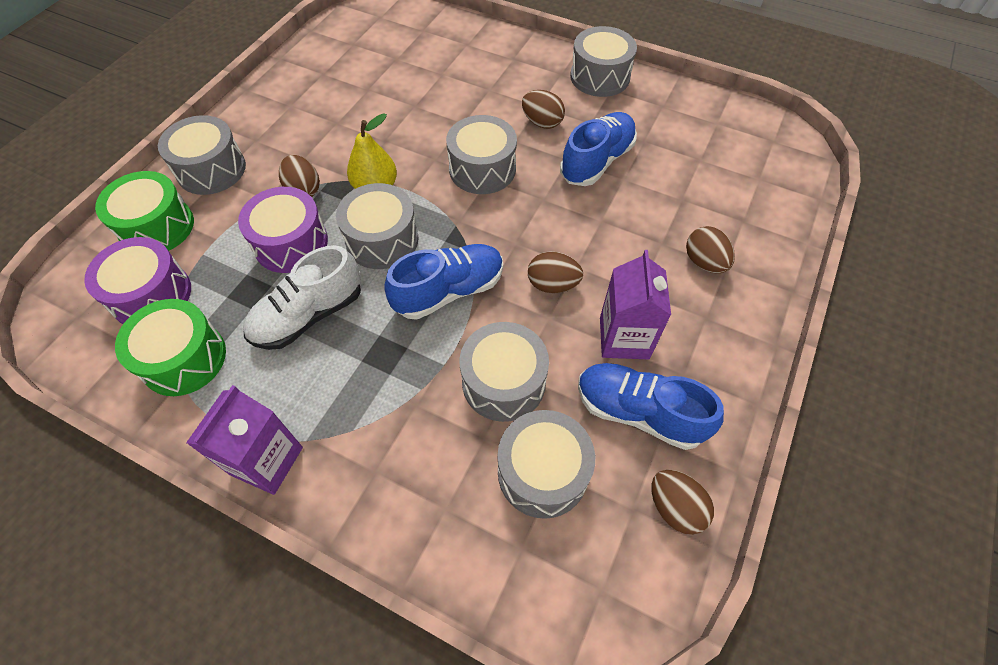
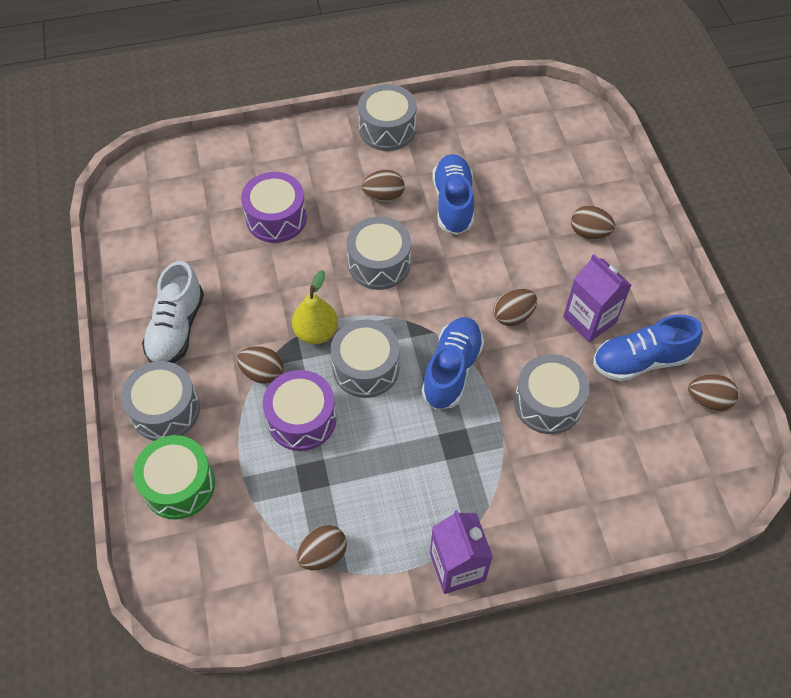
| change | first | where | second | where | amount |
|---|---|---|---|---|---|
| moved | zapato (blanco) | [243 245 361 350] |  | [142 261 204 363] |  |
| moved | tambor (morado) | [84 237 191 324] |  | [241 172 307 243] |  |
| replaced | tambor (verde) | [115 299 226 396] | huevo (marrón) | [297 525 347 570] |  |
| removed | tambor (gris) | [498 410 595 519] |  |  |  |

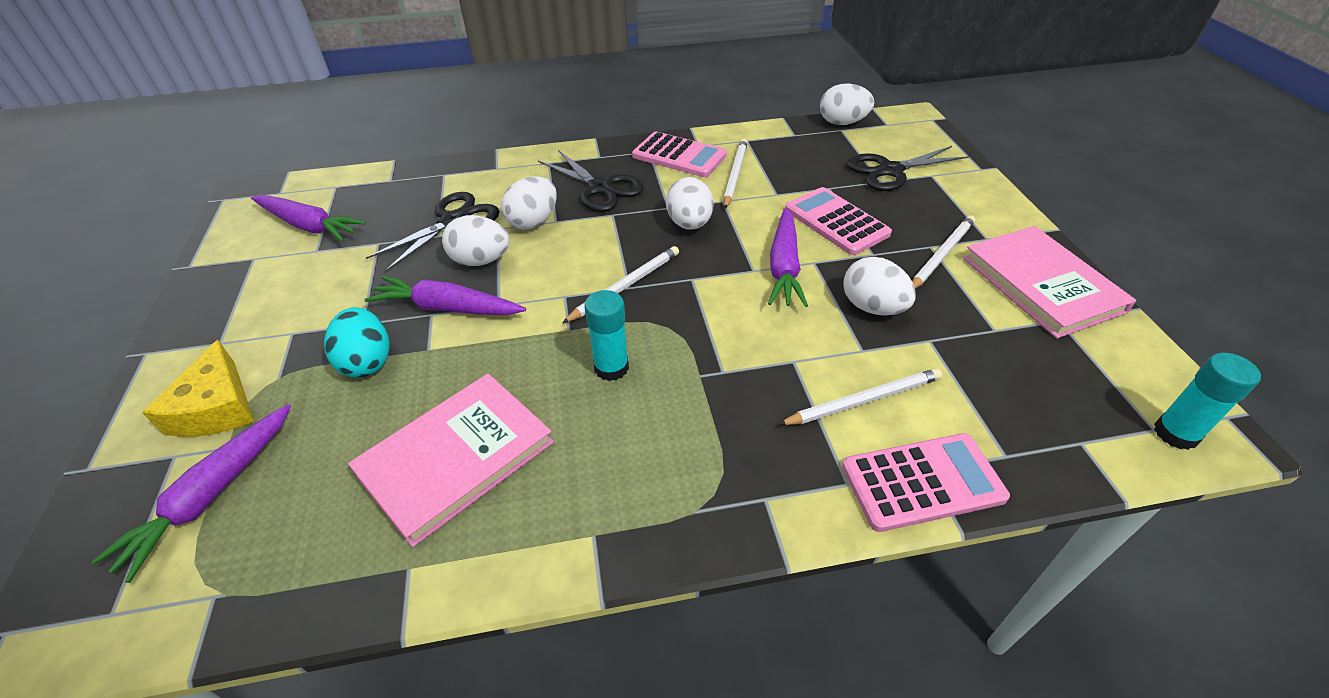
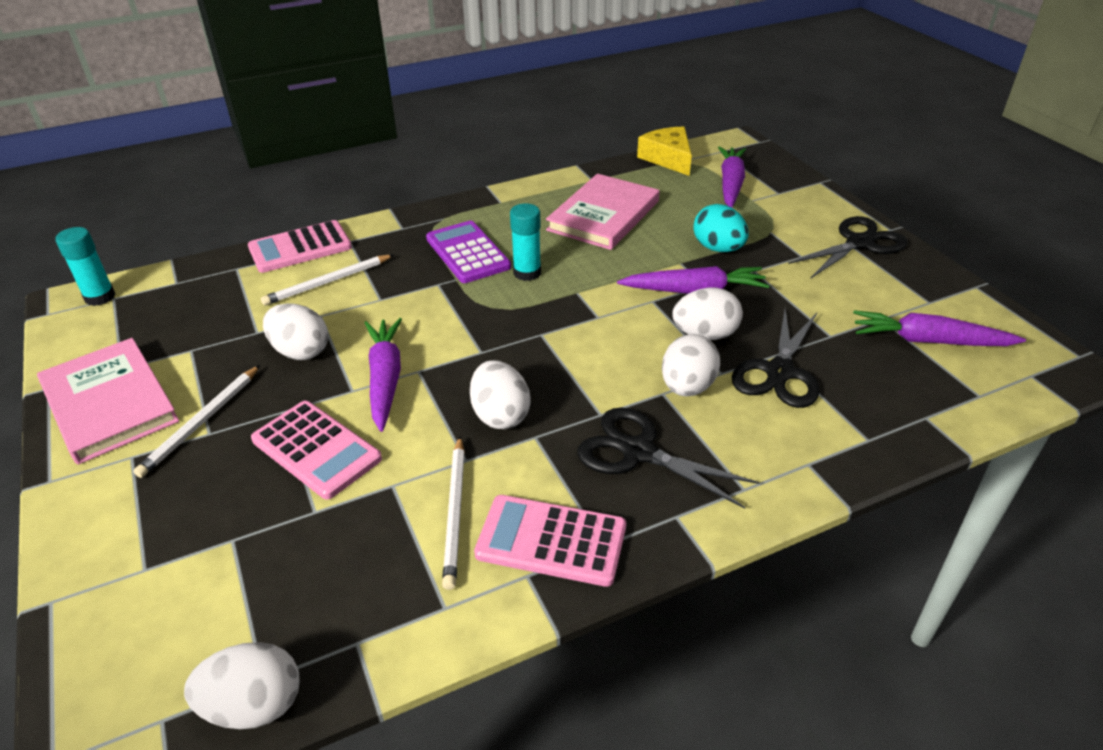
| change | first | where | second | where | amount |
|---|---|---|---|---|---|
| added |  |  | calculadora (morado) | [426 221 511 283] |  |
| moved | queso (amarillo) | [142 340 254 437] |  | [637 127 692 176] |  |
| moved | tijeras (negro) | [847 146 969 191] |  | [788 216 907 279] |  |
| removed | lápiz (blanco) | [562 246 679 323] |  |  |  |

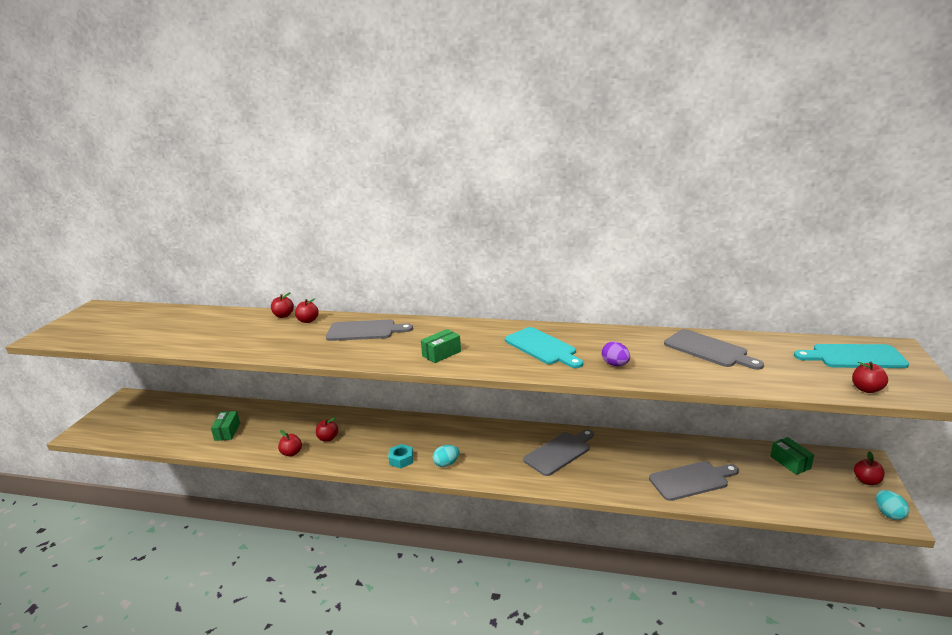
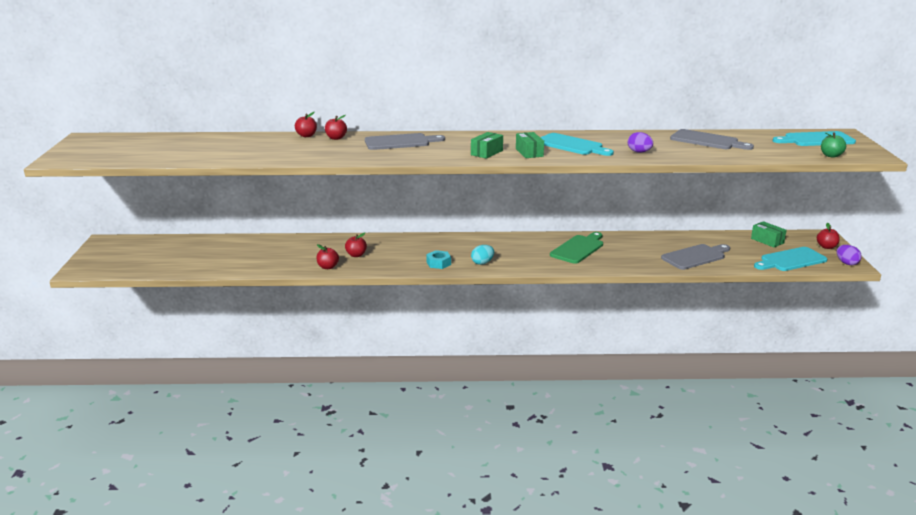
| change | first | where | second | where | amount |
|---|---|---|---|---|---|
| moved | caja (verde) | [211 411 240 441] |  | [516 132 544 158] |  |
| recoloured | tabla de cortar (gris) | [523 429 594 476] | tabla de cortar (verde) | [550 232 603 264] |  |
| added |  |  | tabla de cortar (turquesa) | [754 247 827 271] |  |
| recoloured | manzana (rojo) | [852 362 888 393] | manzana (verde) | [821 132 846 158] |  |
| recoloured | huevo (turquesa) | [876 490 909 520] | huevo (morado) | [837 245 861 265] |  |

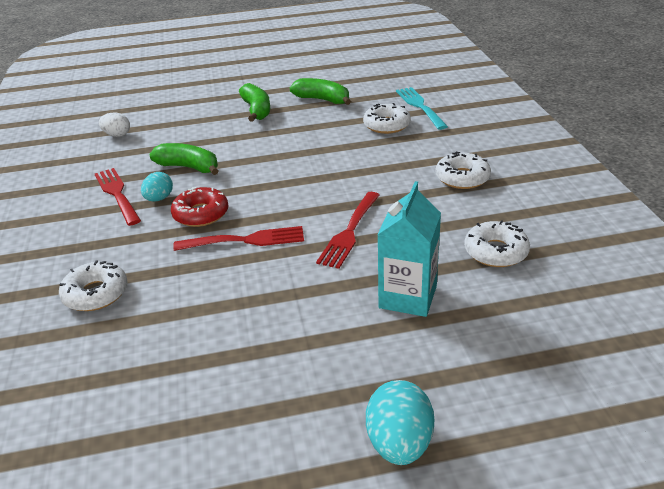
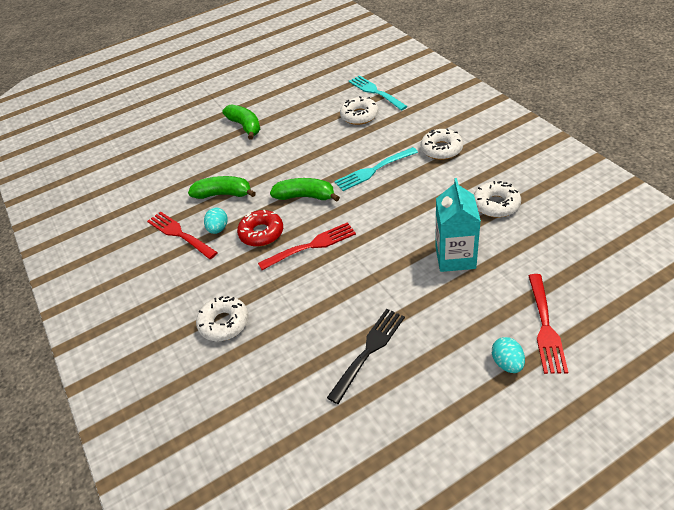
| change | first | where | second | where | amount |
|---|---|---|---|---|---|
| moved | plátano (verde) | [290 78 351 105] |  | [270 178 340 202] |  |
| added |  |  | tenedor (negro) | [327 309 405 404] |  |
| added |  |  | tenedor (turquesa) | [334 147 418 191] |  |
| resized | huevo (turquesa) | [366 380 434 465] |  | [492 337 525 373] | x0.65 |
| moved | tenedor (rojo) | [316 192 379 269] |  | [528 274 568 374] |  |
| removed | huevo (blanco) | [99 113 130 137] |  |  |  |

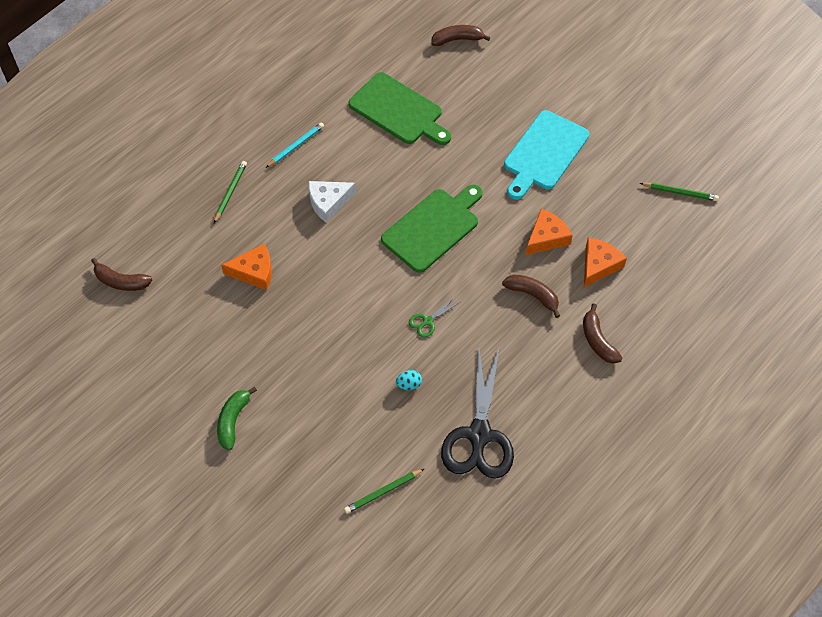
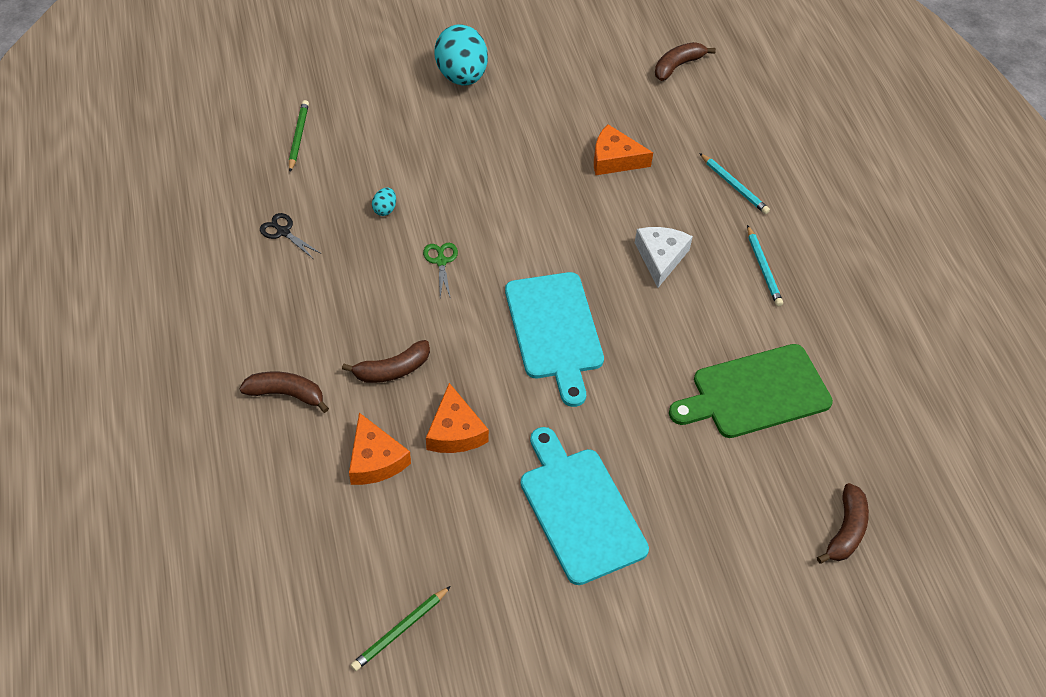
| change | first | where | second | where | amount |
|---|---|---|---|---|---|
| resized | tijeras (negro) | [441 346 514 479] |  | [260 213 320 258] | x0.41 |
| replaced | plátano (verde) | [217 387 257 450] | huevo (turquesa) | [434 25 488 86] |  |
| recoloured | tabla de cortar (verde) | [381 185 483 273] | tabla de cortar (turquesa) | [505 272 604 407] |  |
| turned | queso (naranja) | [221 244 272 290] |  | [594 124 653 175] | 75 degrees clockwise |
| recoloured | lápiz (verde) | [214 161 247 223] | lápiz (turquesa) | [699 153 770 214] |  |

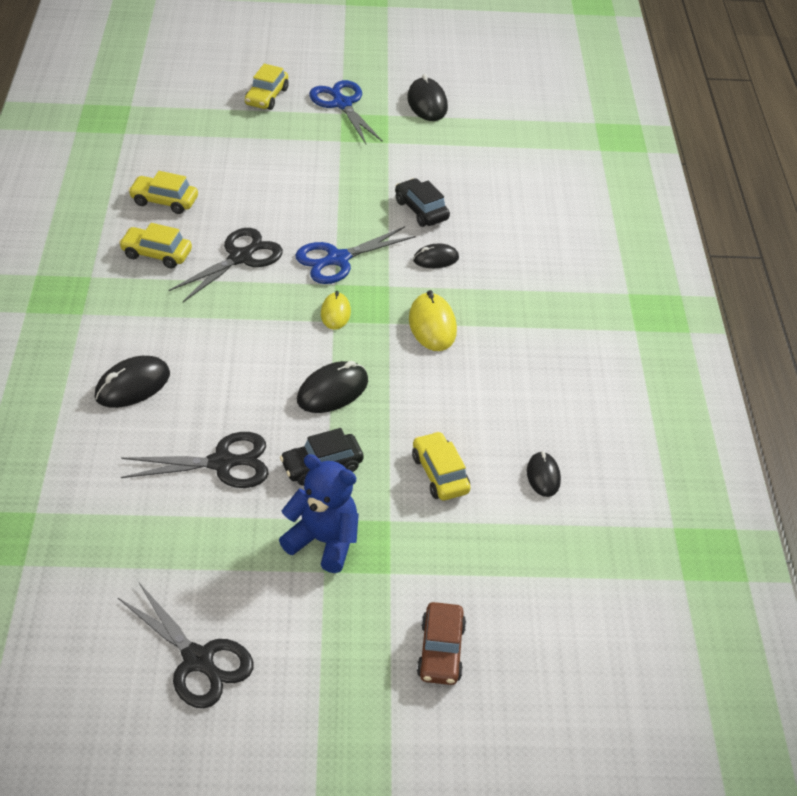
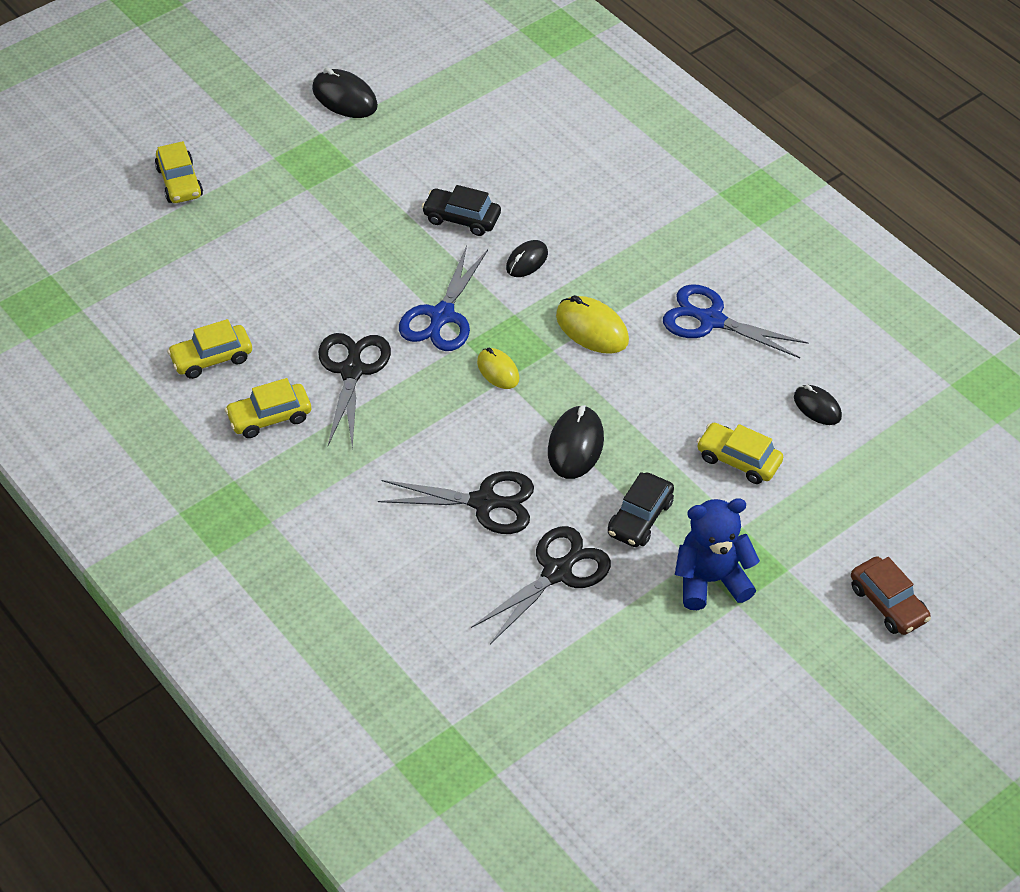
| change | first | where | second | where | amount |
|---|---|---|---|---|---|
| moved | tijeras (negro) | [118 582 254 708] |  | [378 471 534 534] |  |
| moved | tijeras (azul) | [309 80 383 144] |  | [663 284 809 358] |  |
| removed | ratón (negro) | [94 356 170 408] |  |  |  |

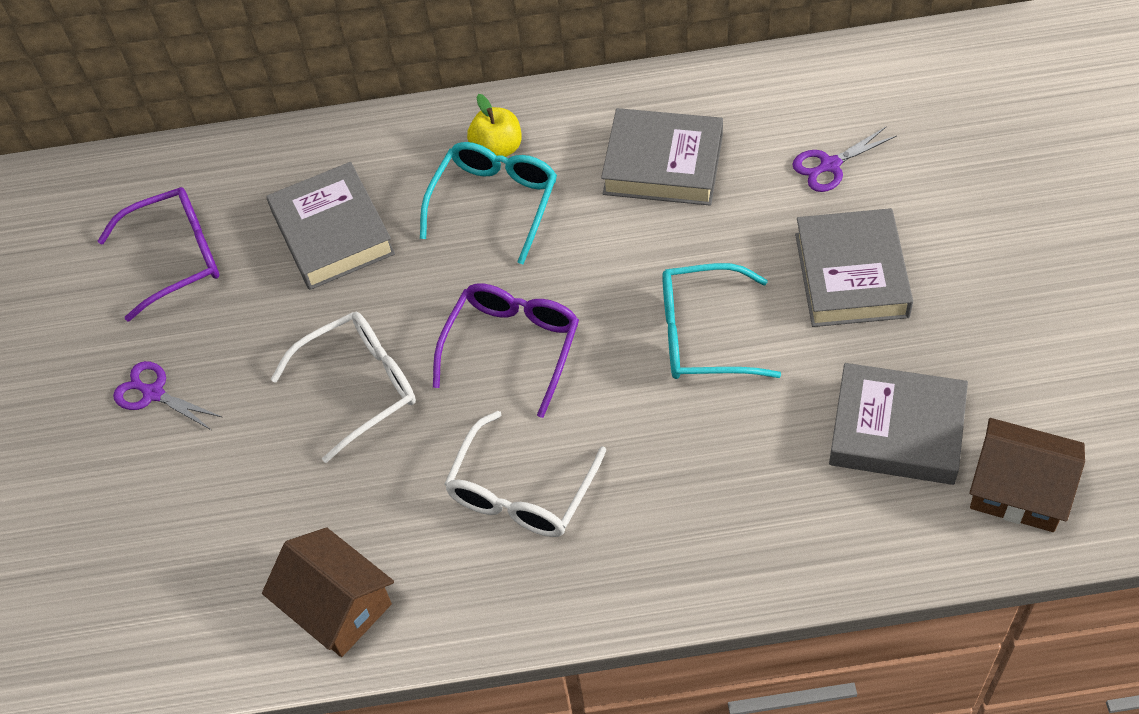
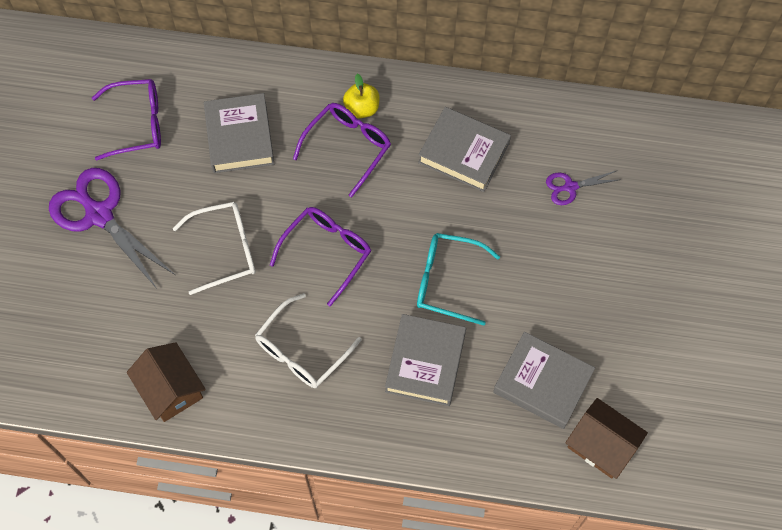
| change | first | where | second | where | amount |
|---|---|---|---|---|---|
| resized | tijeras (morado) | [113 361 222 430] |  | [49 168 175 290] | x2.02 |
| recoloured | gafas (turquesa) | [420 142 557 264] | gafas (morado) | [293 103 391 197] |  |
| moved | libro (gris) | [795 208 913 327] |  | [385 314 466 406] |  |

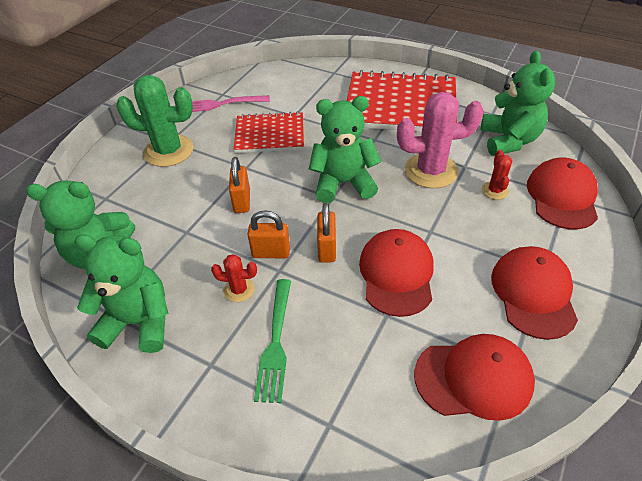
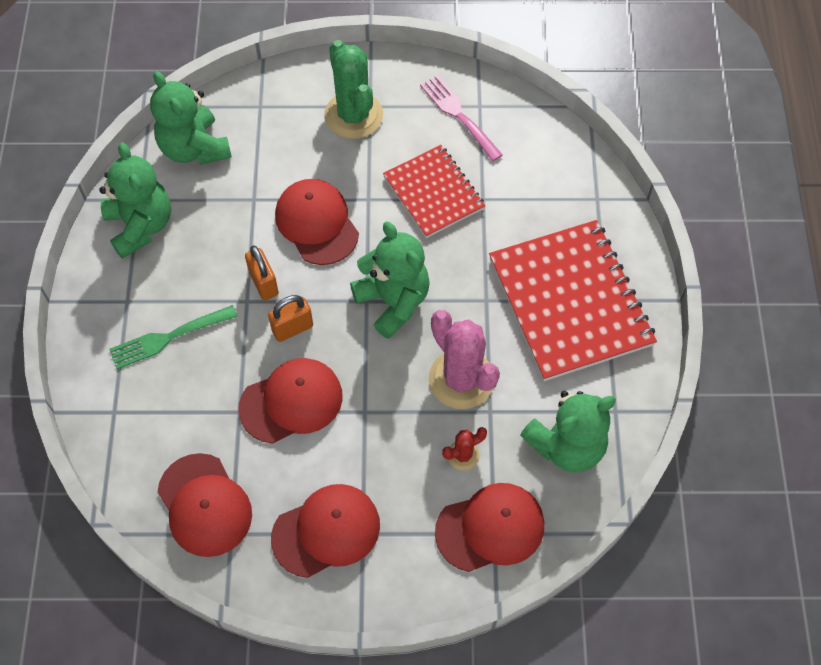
| change | first | where | second | where | amount |
|---|---|---|---|---|---|
| replaced | candado (naranja) | [229 157 250 213] | gorra (rojo) | [275 179 359 265] |  |
| removed | cactus (rojo) | [211 254 257 302] |  |  |  |

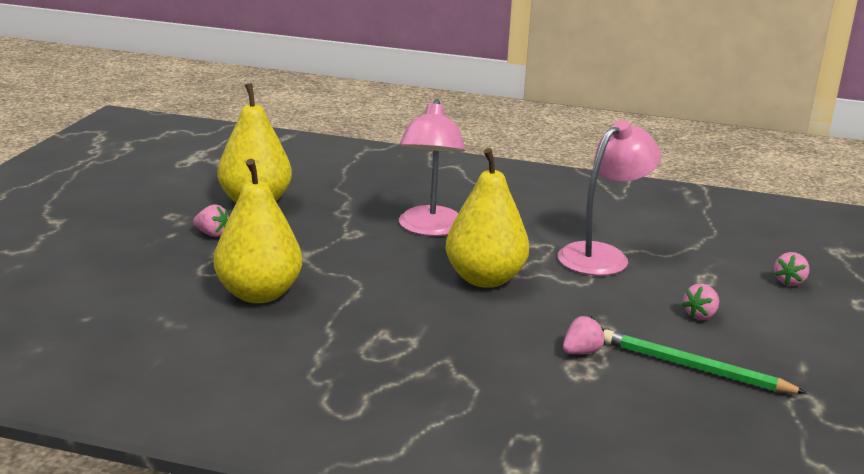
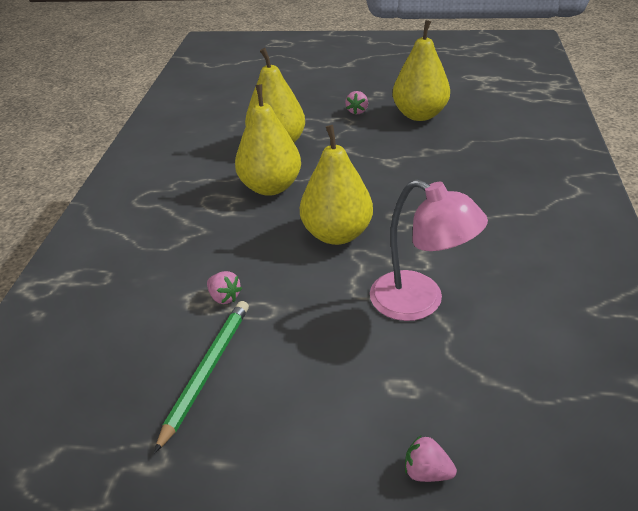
| change | first | where | second | where | amount |
|---|---|---|---|---|---|
| added |  |  | pera (amarillo) | [235 84 301 196] |  |
| removed | lámpara (rosa) | [399 99 465 236] |  |  |  |
| removed | fresa (rosa) | [682 284 719 320] |  |  |  |

